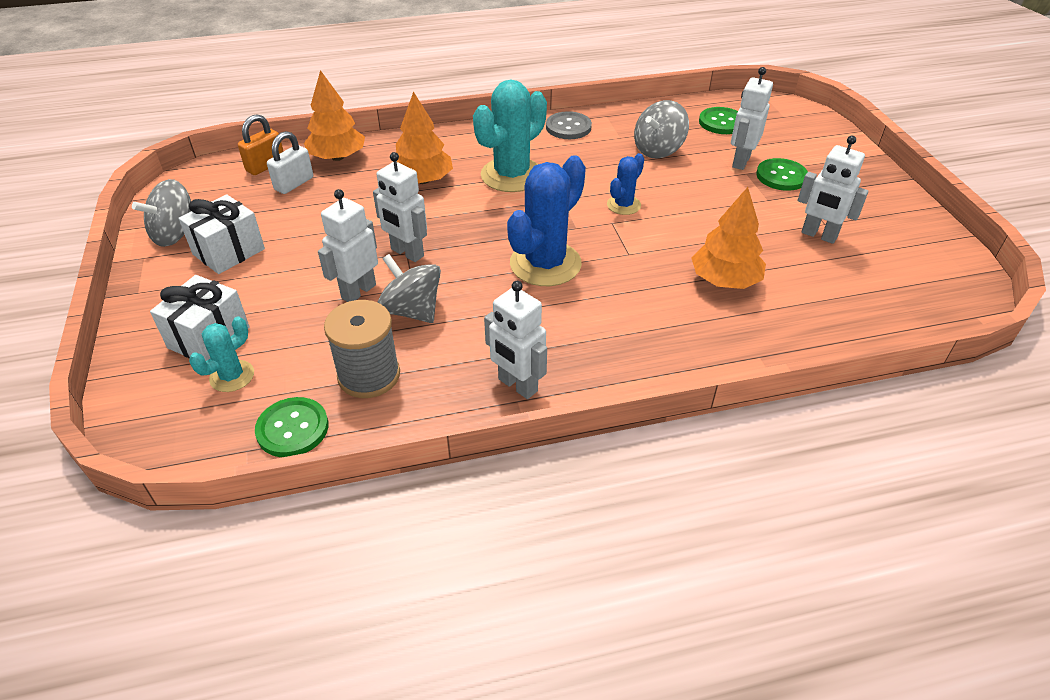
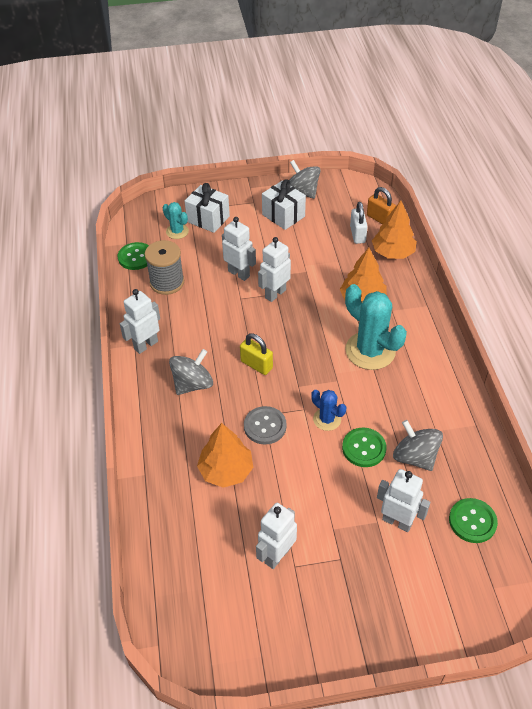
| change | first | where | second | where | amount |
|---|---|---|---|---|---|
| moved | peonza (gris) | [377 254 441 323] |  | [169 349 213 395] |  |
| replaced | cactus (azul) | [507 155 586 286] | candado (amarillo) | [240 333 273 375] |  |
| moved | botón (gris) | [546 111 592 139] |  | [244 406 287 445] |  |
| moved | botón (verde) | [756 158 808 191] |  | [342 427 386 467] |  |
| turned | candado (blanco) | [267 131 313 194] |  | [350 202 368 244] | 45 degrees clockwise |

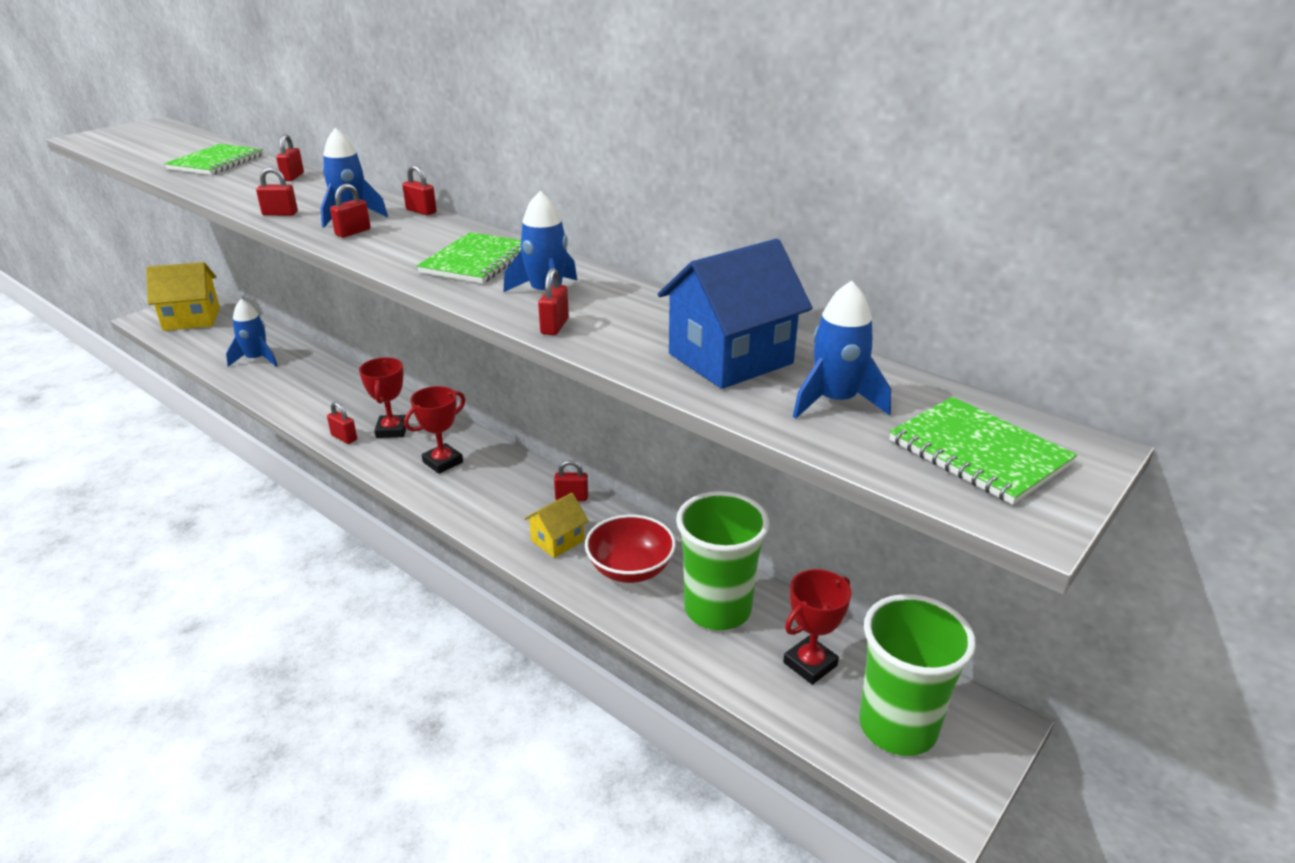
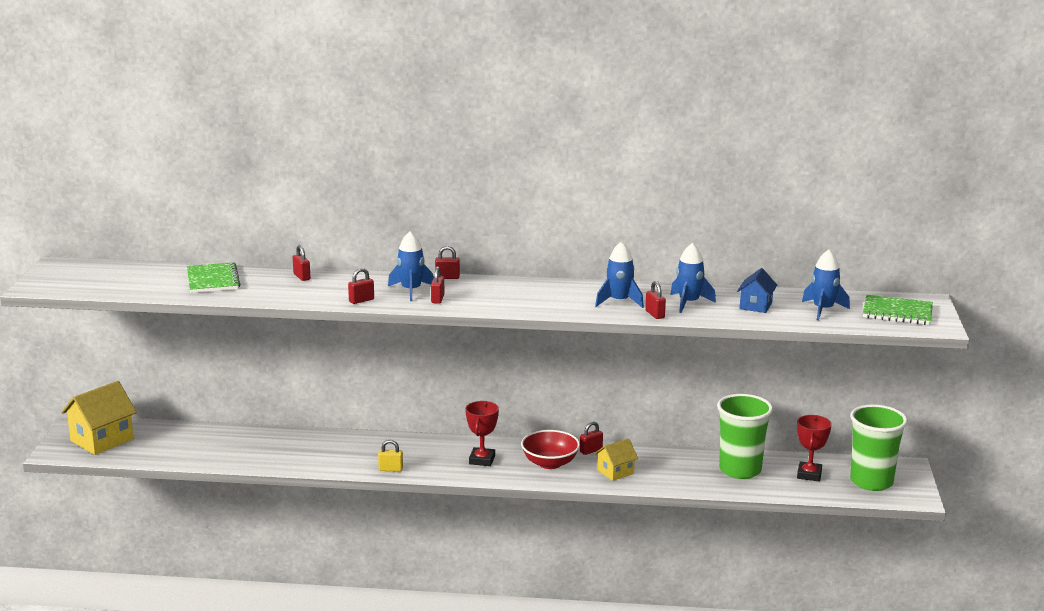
| change | first | where | second | where | amount |
|---|---|---|---|---|---|
| recoloured | candado (rojo) | [327 402 357 444] | candado (amarillo) | [378 440 403 472] |  |
| moved | cuenco (rojo) | [585 515 676 583] |  | [521 430 580 469] |  |
| turned | casa (amarillo) | [524 493 589 558] |  | [595 438 638 481] | 45 degrees clockwise |
| moved | cohete (azul) | [226 299 278 367] |  | [670 243 716 313] |  |
| resized | casa (azul) | [658 239 813 389] |  | [737 268 777 313] | x0.57 |
| removed | trofeo (rojo) | [359 357 406 438] |  |  |  |
| removed | cuaderno (verde) | [417 232 521 284] |  |  |  |

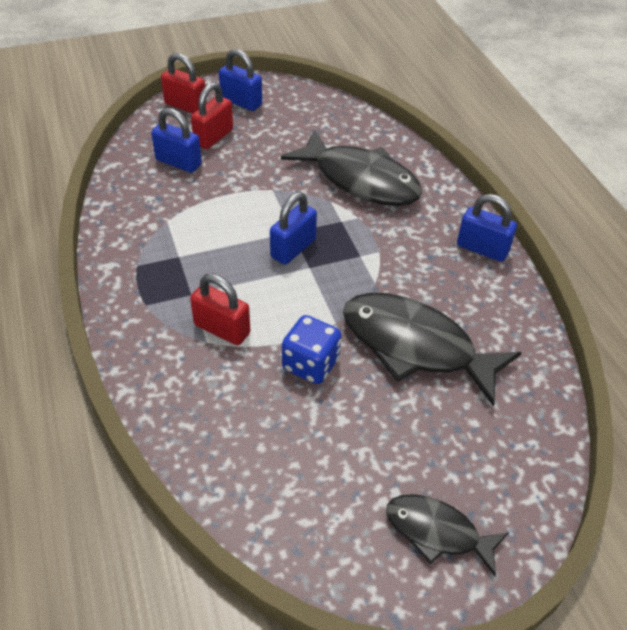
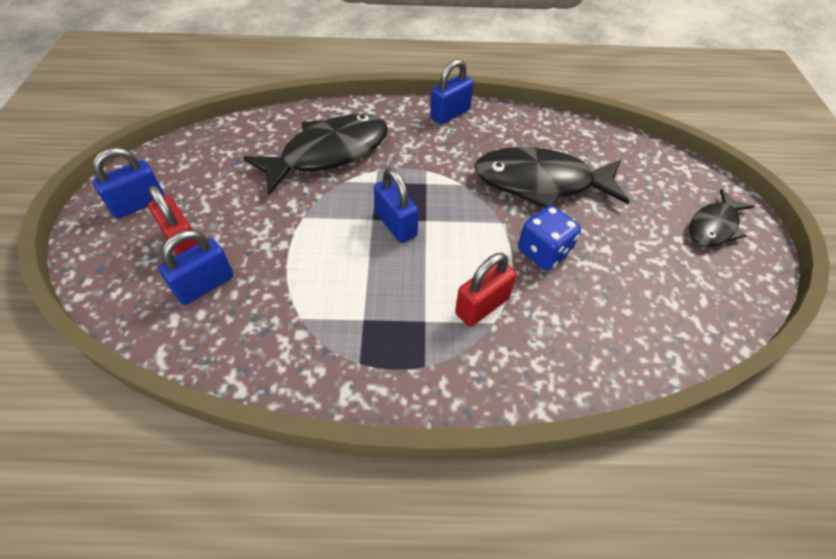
| change | first | where | second | where | amount |
|---|---|---|---|---|---|
| turned | pez (negro) | [343 293 522 407] |  | [474 147 630 208] | 45 degrees clockwise |
| removed | candado (rojo) | [161 53 207 114] |  |  |  |

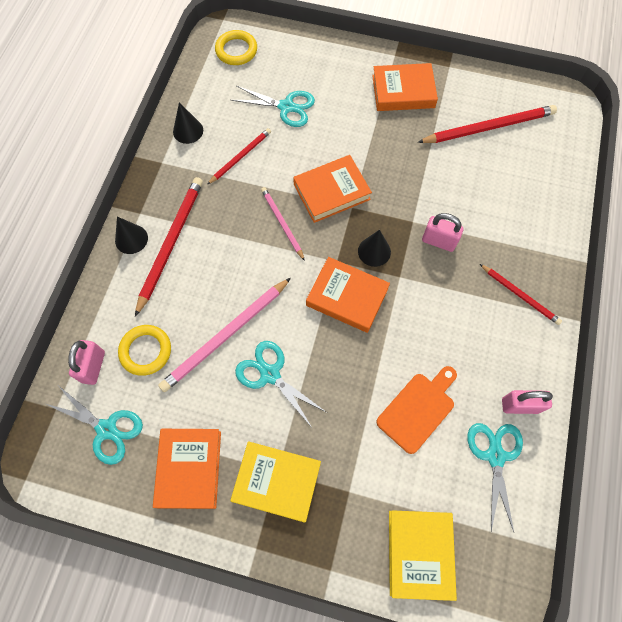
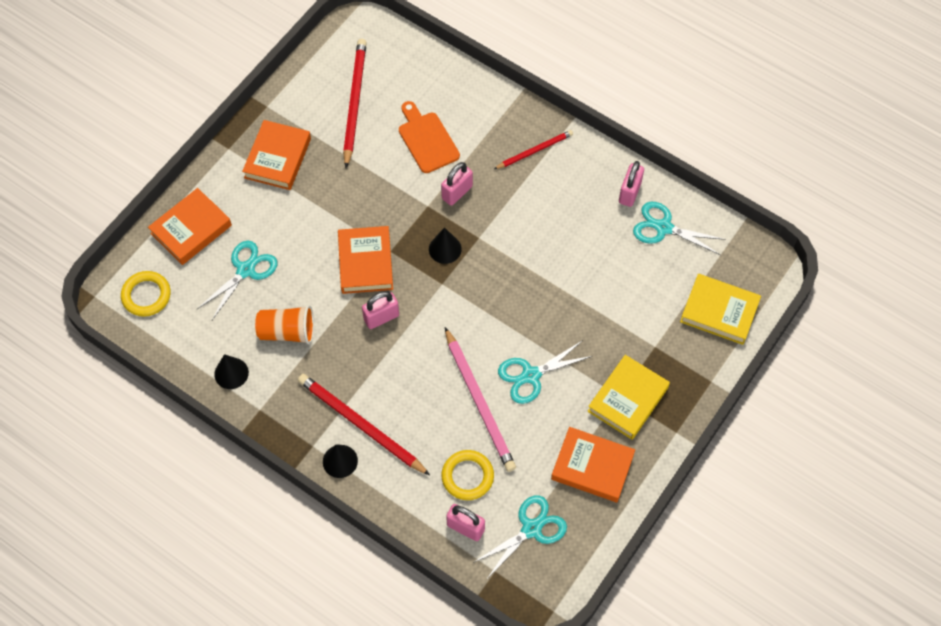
| change | first | where | second | where | amount |
|---|---|---|---|---|---|
| moved | libro (naranja) | [306 257 390 333] |  | [148 188 232 265] |  |
| replaced | lápiz (rojo) | [207 128 271 185] | vaso (naranja) | [255 305 314 344] |  |
| replaced | lápiz (rosa) | [261 187 305 261] | candado (rosa) | [362 291 399 329] |  |
| moved | tabla de cortar (naranja) | [376 366 457 454] |  | [399 101 460 173] |  |

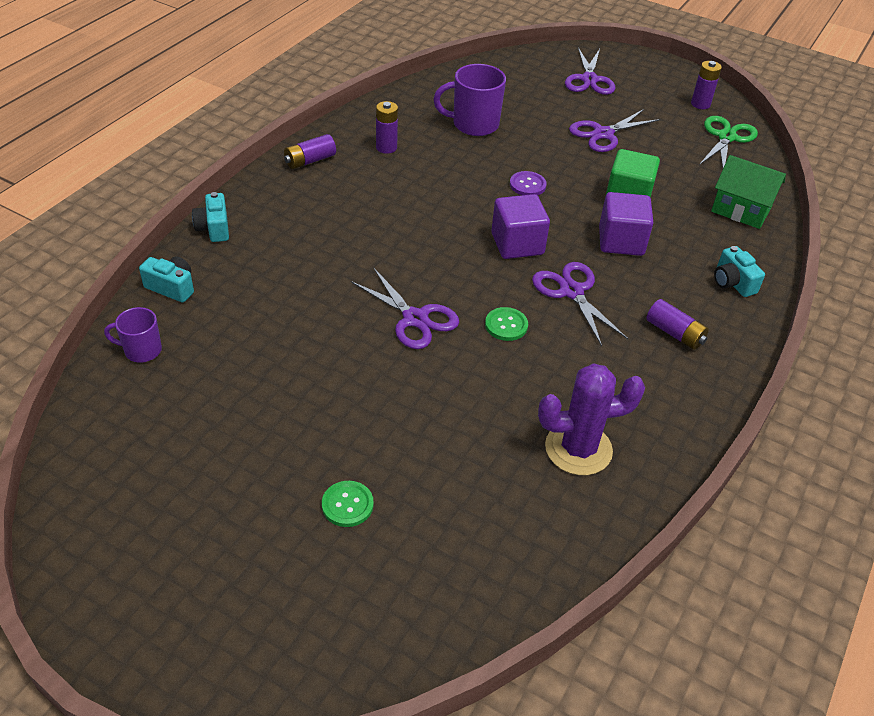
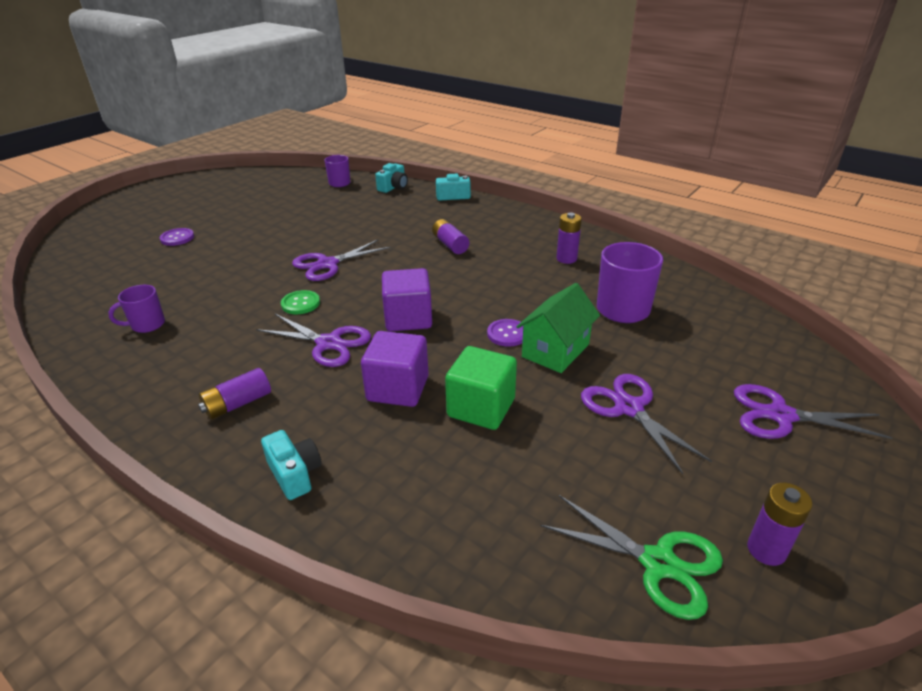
| change | first | where | second | where | amount |
|---|---|---|---|---|---|
| replaced | cactus (morado) | [538 363 645 475] | taza (morado) | [108 285 165 333] |  |
| recoloured | botón (verde) | [322 481 374 527] | botón (morado) | [160 228 194 246] |  |
| turned | tijeras (morado) | [532 262 628 346] |  | [256 314 371 367] | 45 degrees clockwise |
| turned | cámara (turquesa) | [714 246 765 297] |  | [261 430 322 500] | 75 degrees clockwise |
| moved | pila (morado) | [284 134 336 169] |  | [432 219 469 254] |  |
| moved | casa (verde) | [711 155 786 229] |  | [516 283 600 373] |  |

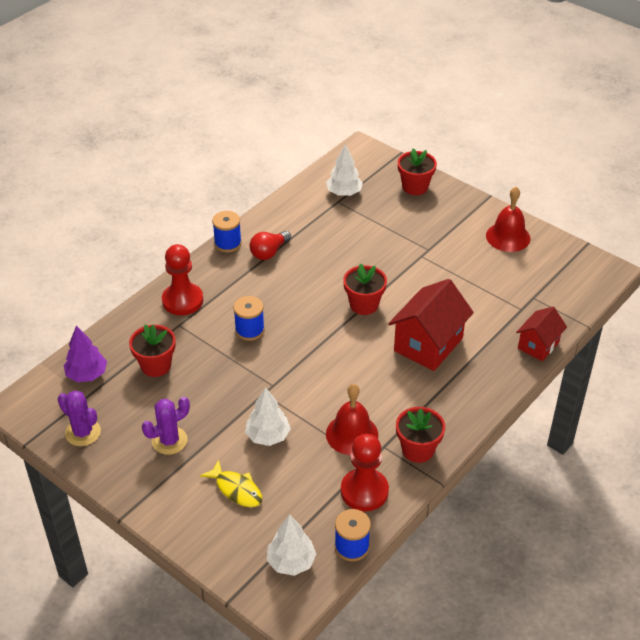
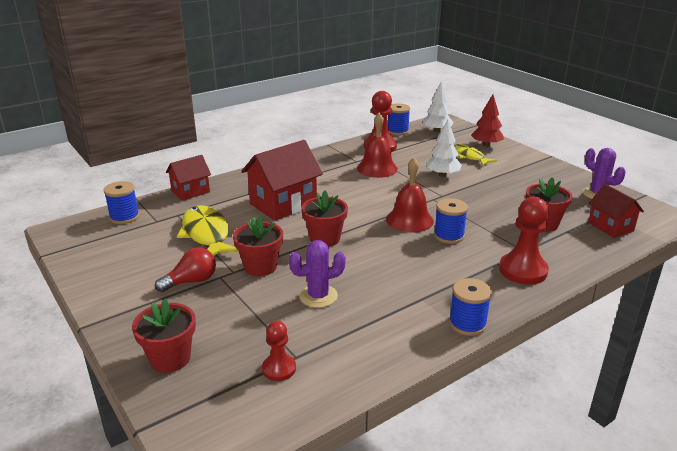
| change | first | where | second | where | amount |
|---|---|---|---|---|---|
| added |  |  | carrete (azul) | [104 181 140 224] |  |
| moved | bombilla (rojo) | [249 231 291 260] |  | [155 247 216 292] |  |
| added |  |  | pez (amarillo) | [177 205 239 256] |  |
| moved | maceta (rojo) | [396 407 445 463] |  | [233 215 283 276] |  |
| replaced | árbol (blanco) | [326 144 363 196] | peón (rojo) | [262 321 296 381] |  |
| moved | cactus (morado) | [142 397 190 455] |  | [289 240 346 308] |  |
| moved | campana (rojo) | [486 187 530 252] |  | [386 158 434 233] |  |
| added |  |  | árbol (rojo) | [471 94 504 147] |  |
| replaced | árbol (morado) | [64 325 107 382] | casa (rojo) | [588 184 644 238] |  |

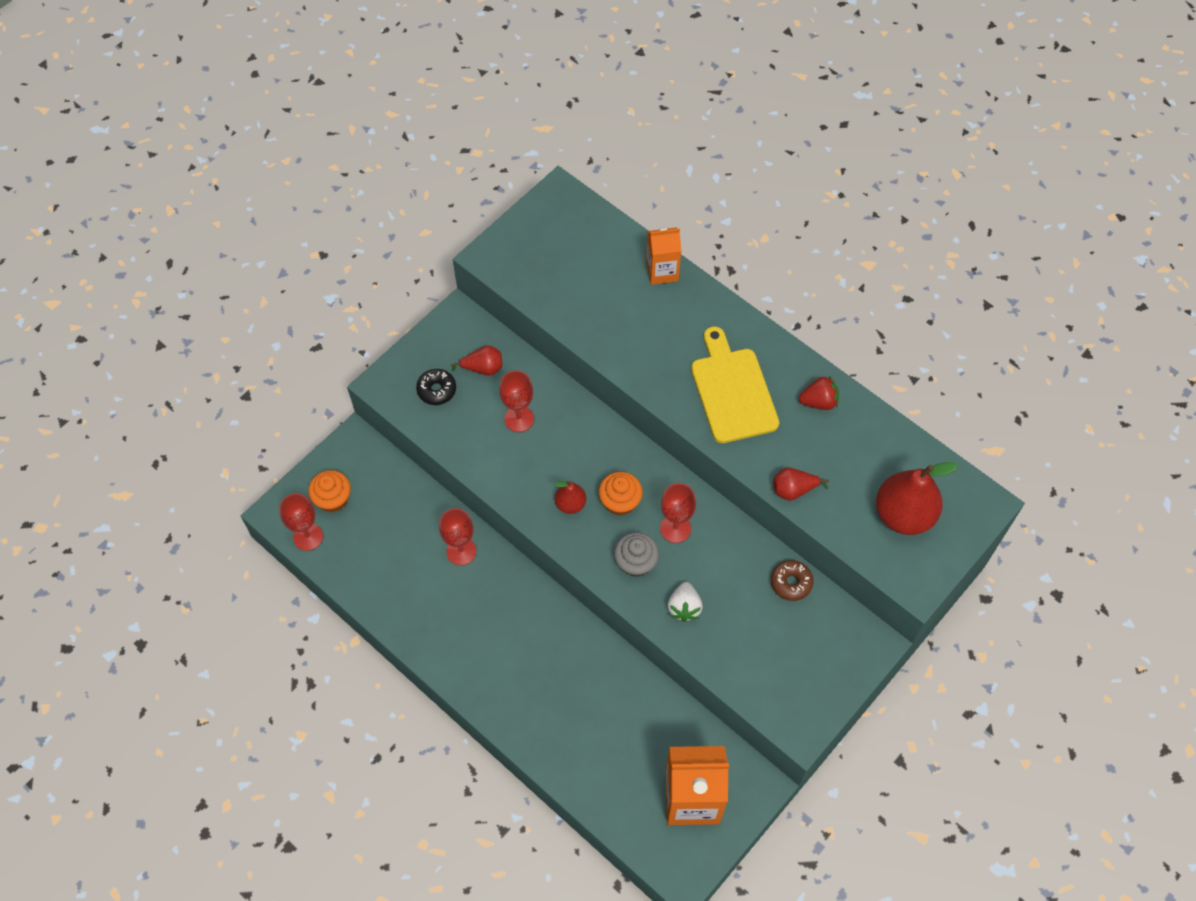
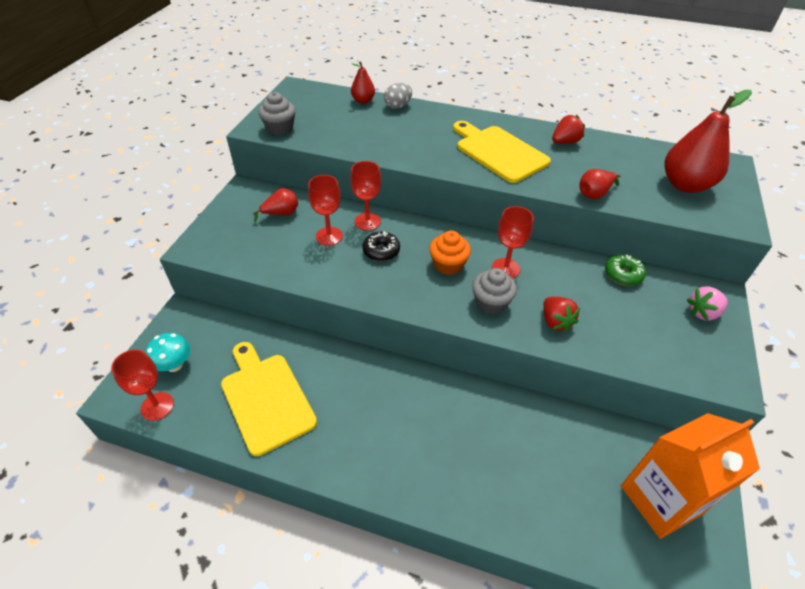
| change | first | where | second | where | amount |
|---|---|---|---|---|---|
| replaced | magdalena (naranja) | [308 470 351 512] | seta (turquesa) | [145 333 190 372] |  |
| added |  |  | tabla de cortar (amarillo) | [221 342 317 456] |  |
| added |  |  | magdalena (gris) | [259 92 295 135] |  |
| moved | copa (rojo) | [439 508 476 565] |  | [350 161 381 231] |  |
| moved | pera (rojo) | [555 481 586 514] |  | [351 61 375 104] |  |
| moved | rosquilla (negro) | [416 369 456 405] |  | [362 231 400 261] |  |
| replaced | cartón de leche (naranja) | [646 227 681 285] | huevo (gris) | [384 83 412 109] |  |
| recoloured | fresa (blanco) | [667 582 703 622] | fresa (rojo) | [543 297 580 332] |  |
| recoloured | rosquilla (marrón) | [771 560 814 601] | rosquilla (verde) | [605 254 646 286] |  |
| added |  |  | fresa (rosa) | [687 287 728 321] |  |

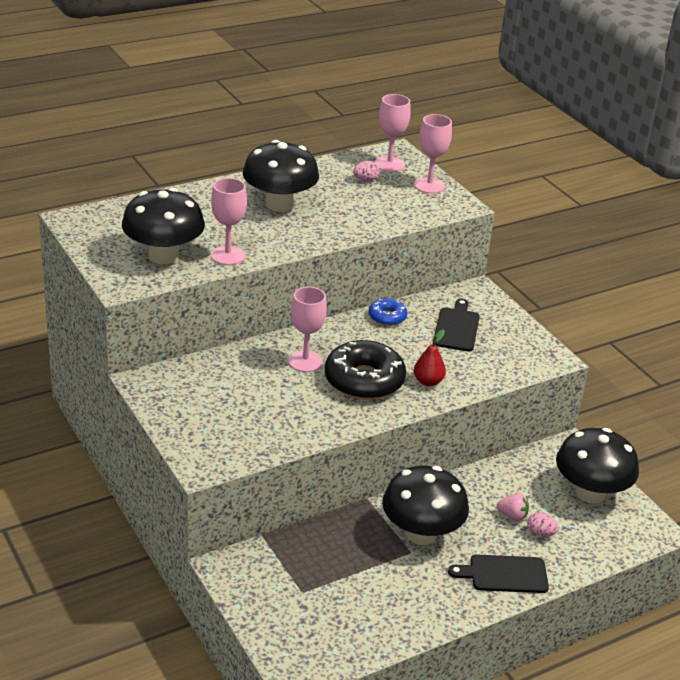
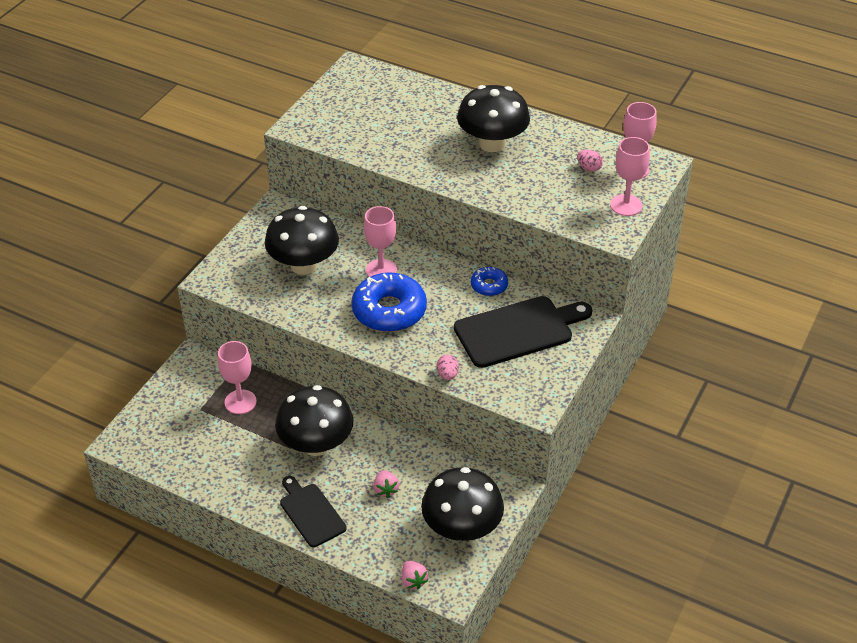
| change | first | where | second | where | amount |
|---|---|---|---|---|---|
| moved | copa (rosa) | [211 178 247 265] |  | [218 341 257 414] |  |
| moved | seta (negro) | [122 188 205 264] |  | [265 206 339 275] |  |
| recoloured | rosquilla (negro) | [325 340 406 400] | rosquilla (azul) | [352 272 427 332] |  |
| added |  |  | fresa (rosa) | [401 561 428 590] |  |
| moved | huevo (rosa) | [527 512 559 537] |  | [437 354 459 380] |  |
| resized | tabla de cortar (negro) | [434 299 480 352] |  | [454 296 592 368] | x1.63 |
| removed | pera (rojo) | [414 329 446 386] |  |  |  |

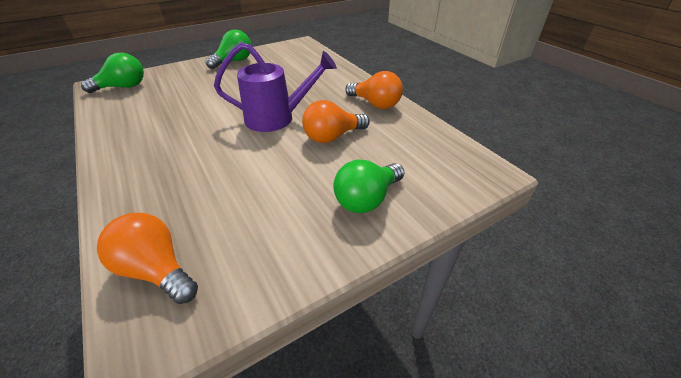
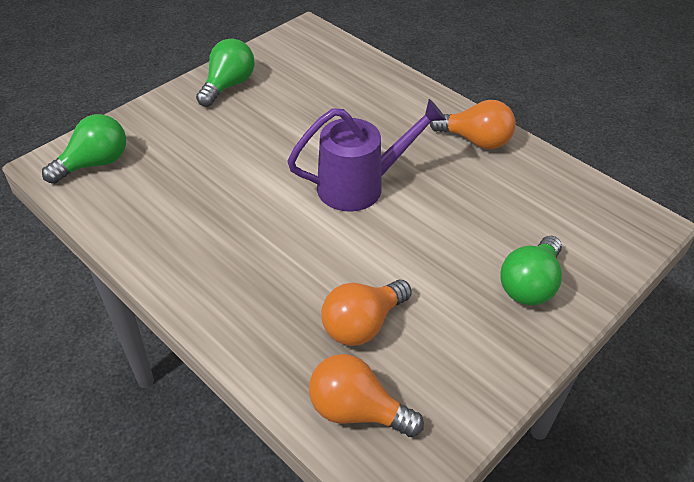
| change | first | where | second | where | amount |
|---|---|---|---|---|---|
| moved | bombilla (naranja) | [302 100 370 143] |  | [321 280 412 346] |  |

